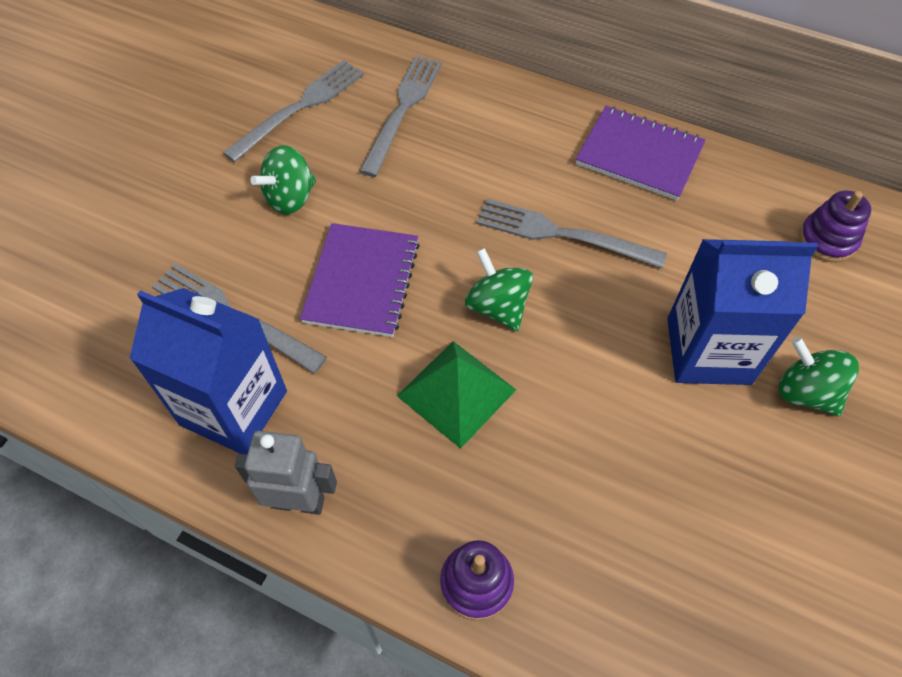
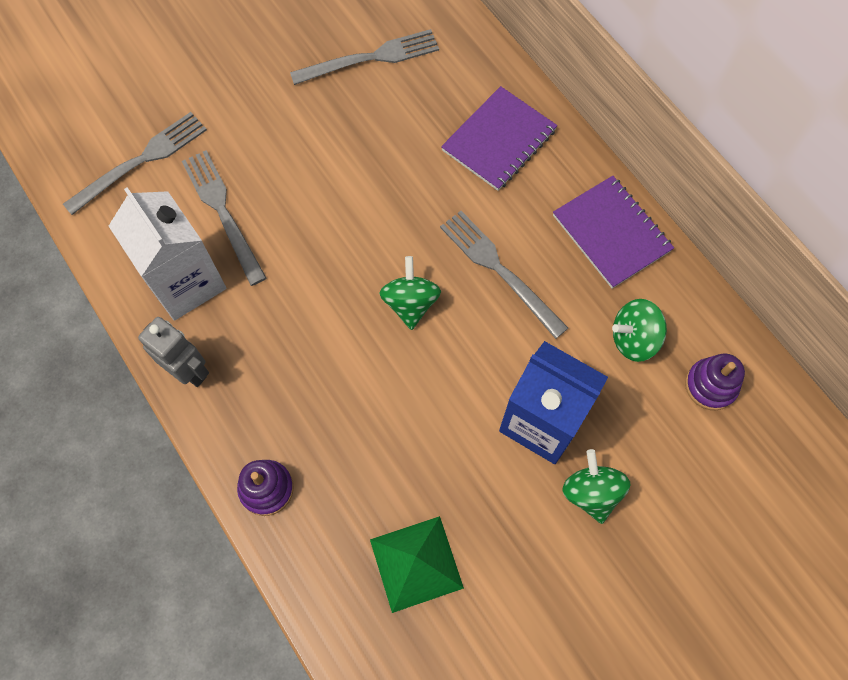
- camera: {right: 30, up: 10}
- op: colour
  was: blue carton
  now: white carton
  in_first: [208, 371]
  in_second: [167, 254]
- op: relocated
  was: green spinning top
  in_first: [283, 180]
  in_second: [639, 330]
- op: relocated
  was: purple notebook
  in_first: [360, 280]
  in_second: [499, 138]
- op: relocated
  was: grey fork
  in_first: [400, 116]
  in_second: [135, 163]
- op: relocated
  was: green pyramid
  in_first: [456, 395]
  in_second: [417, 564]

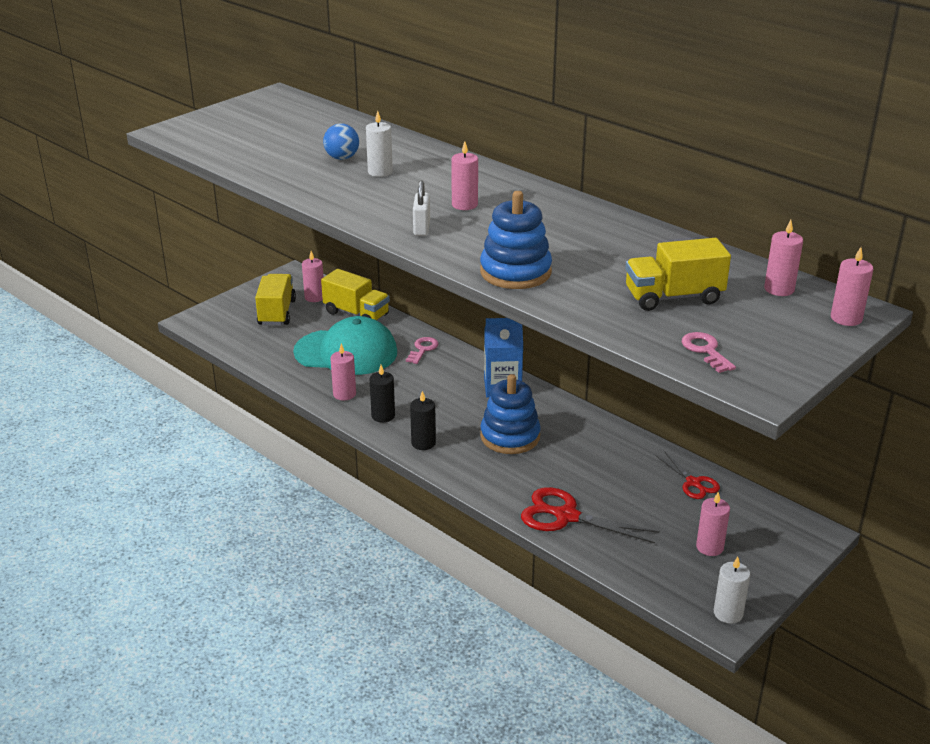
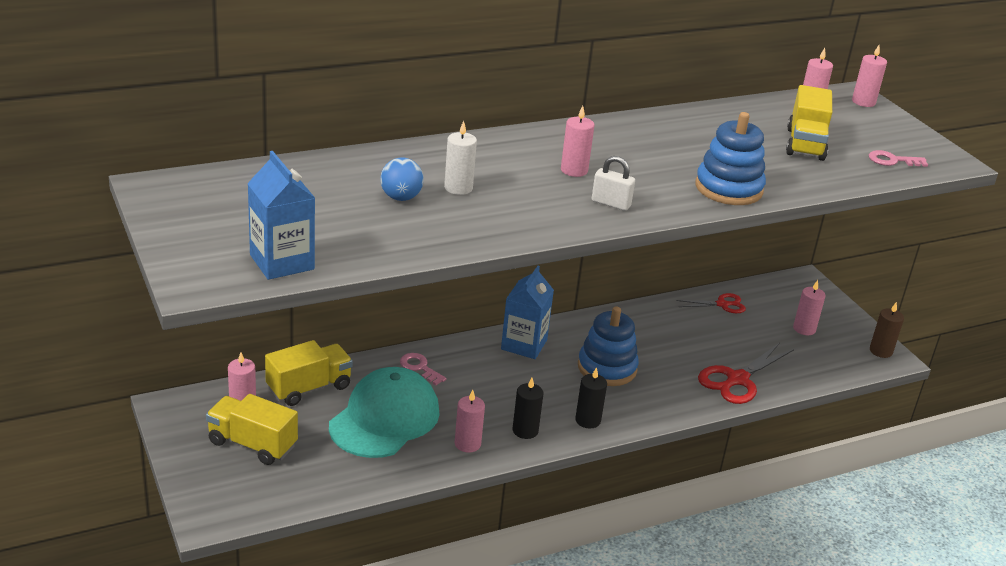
- camera: {right: -70, up: 0}
- op: colour
  was: white candle
  now: brown candle
  in_first: [732, 590]
  in_second: [887, 330]
- op: appeared
  now: blue carton
  in_second: [281, 215]

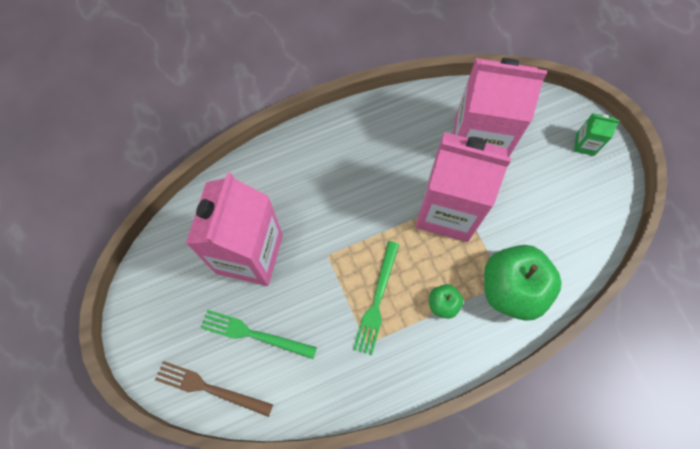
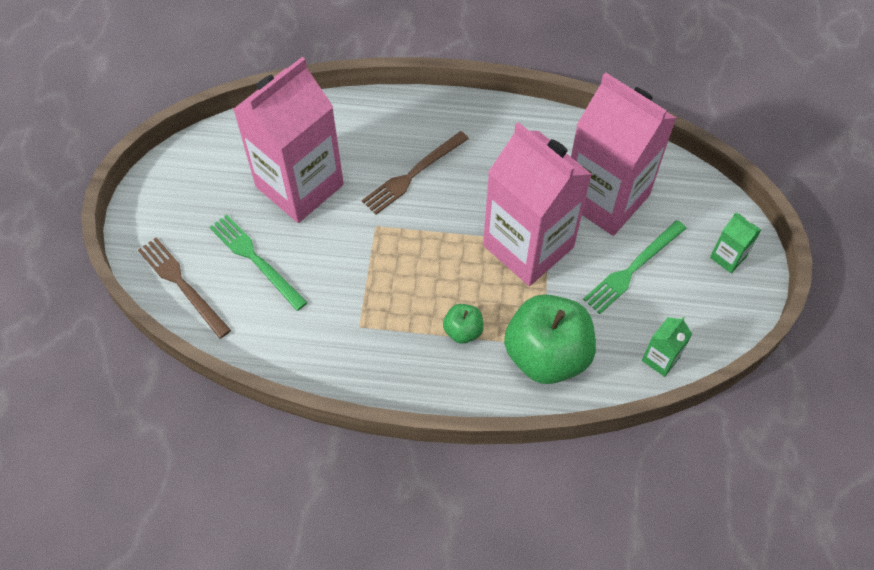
- camera: {right: 30, up: -10}
- op: relocated
  was: green fork
  in_first: [376, 298]
  in_second: [635, 267]
- op: appeared
  now: brown fork
  in_second: [415, 173]
- op: appeared
  now: green carton
  in_second: [667, 347]

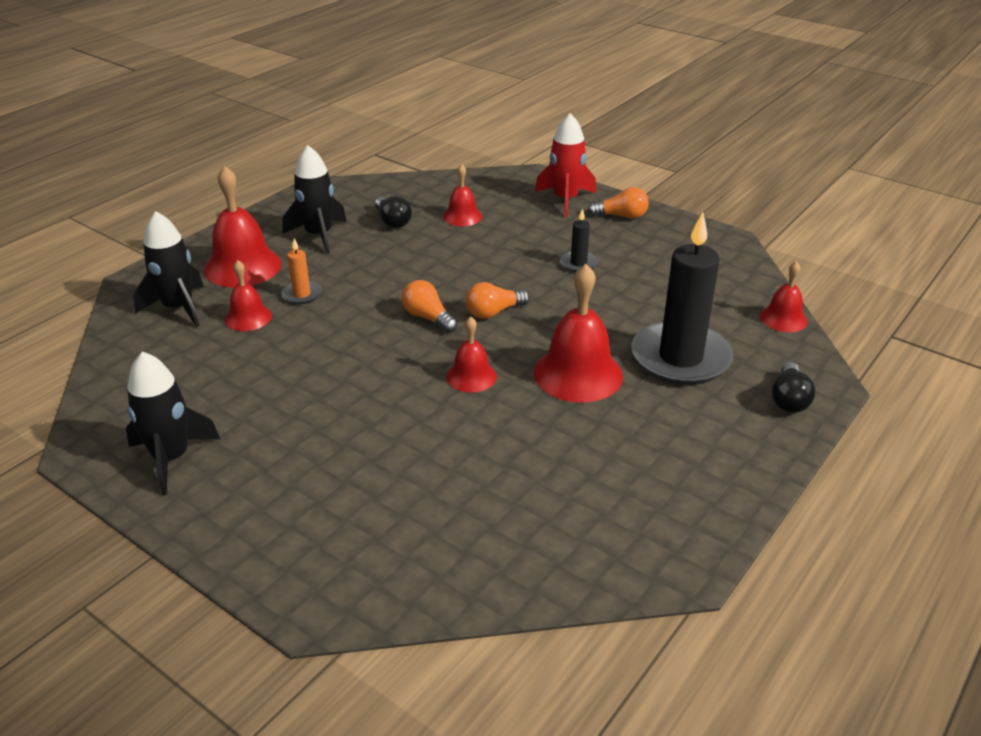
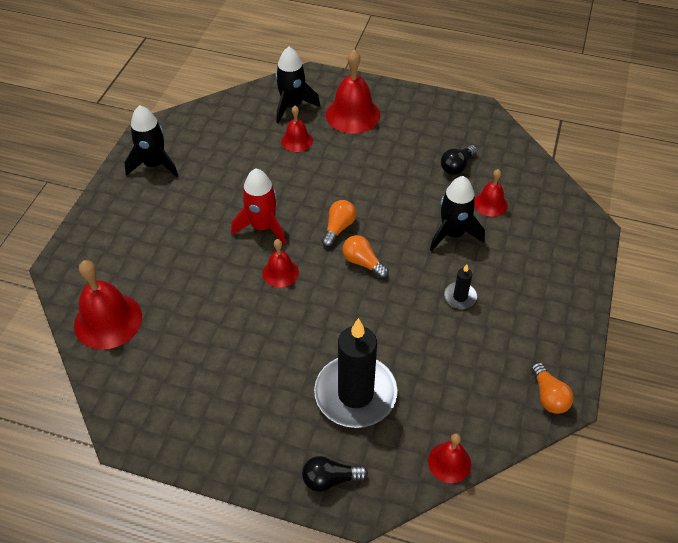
- camera: {right: 70, up: 15}
- op: missing
  was: orange candle
  in_first: [301, 271]
- op: relocated
  was: black rocket
  in_first: [314, 199]
  in_second: [457, 214]
- op: relocated
  was: red bell
  in_first: [578, 333]
  in_second: [108, 305]
- op: relocated
  was: red rocket
  in_first: [565, 165]
  in_second: [258, 206]
- op: relocated
  was: orange light bulb
  in_first: [618, 203]
  in_second: [552, 388]

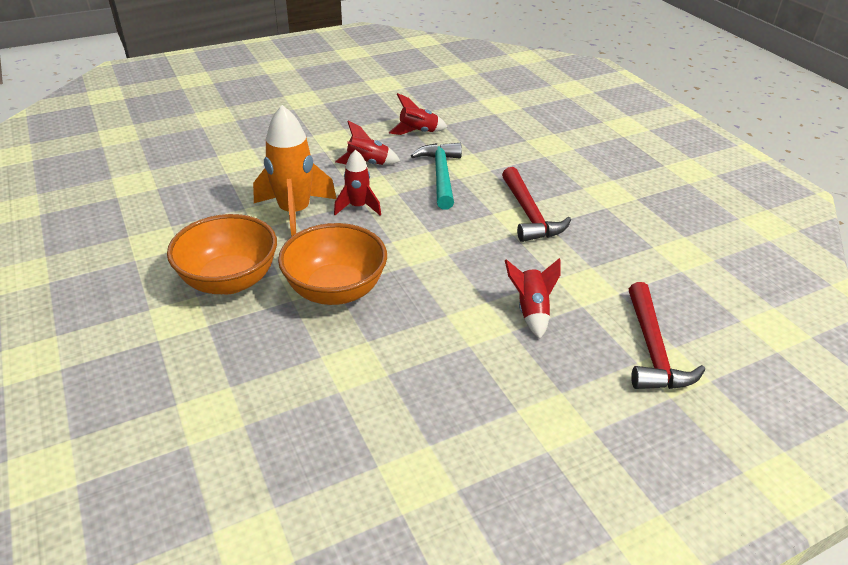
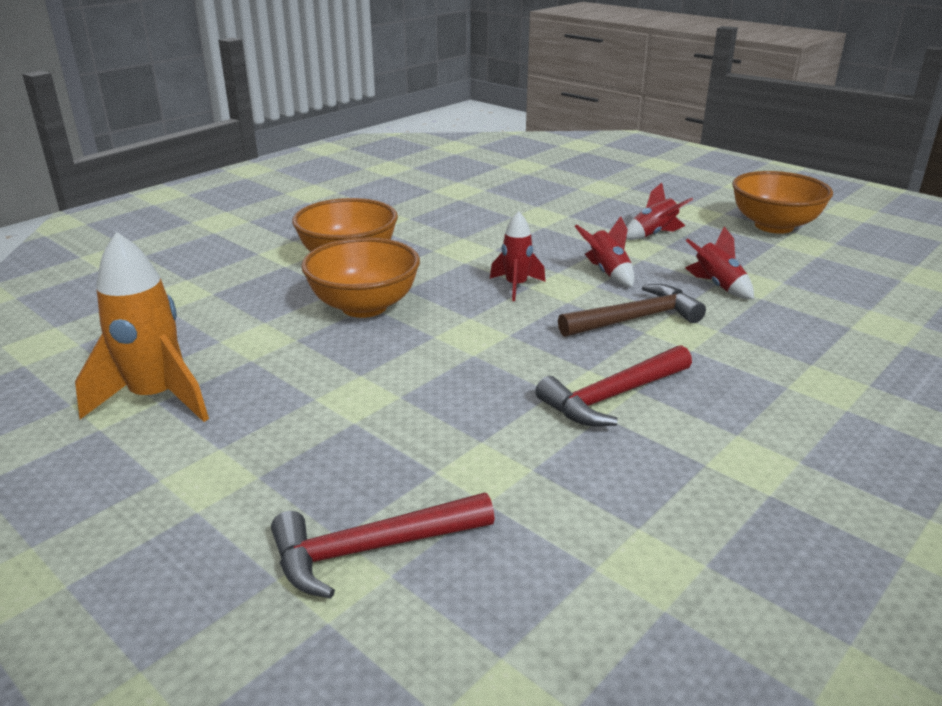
- camera: {right: 70, up: -10}
- op: relocated
  was: orange rocket
  in_first: [295, 171]
  in_second: [142, 327]
- op: colour
  was: turquoise hammer
  now: brown hammer
  in_first: [436, 176]
  in_second: [632, 310]
- op: relocated
  was: red rocket
  in_first: [533, 298]
  in_second: [659, 211]
- op: appeared
  now: orange bowl
  in_second: [782, 202]

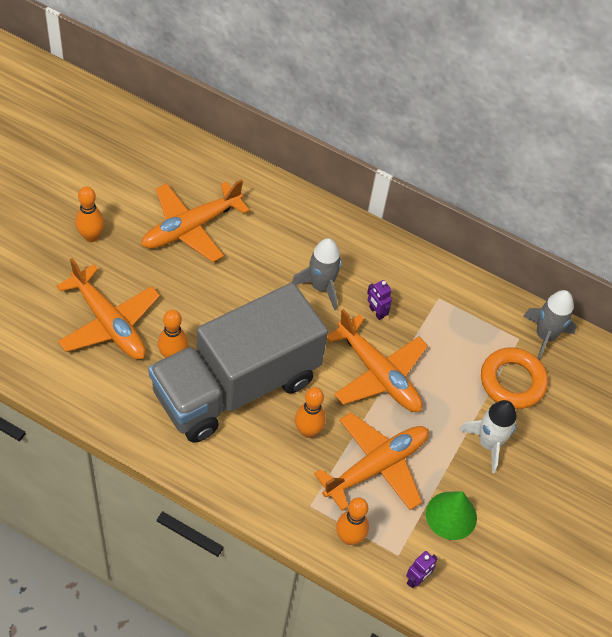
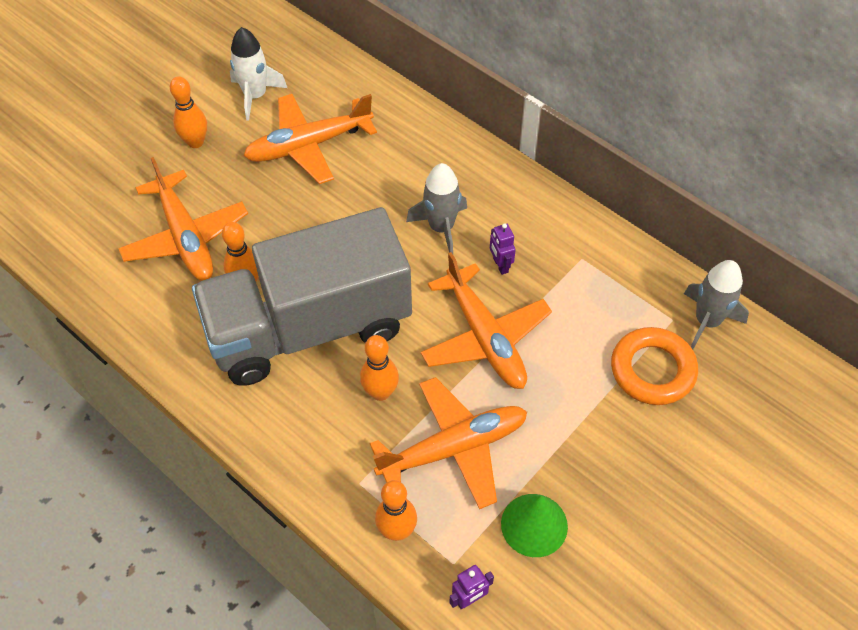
- camera: {right: 20, up: 0}
- op: relocated
  was: white rocket
  in_first: [488, 436]
  in_second: [258, 74]

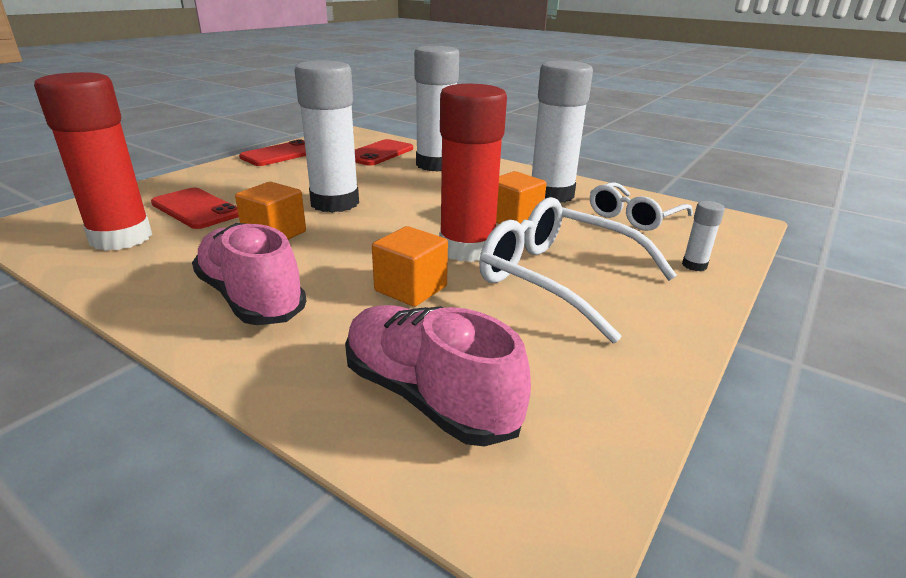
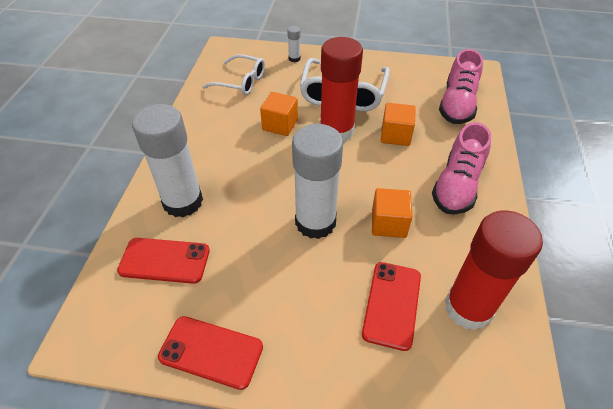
- camera: {right: -115, up: 20}
- op: missing
  was: white glue stick
  in_first: [562, 132]

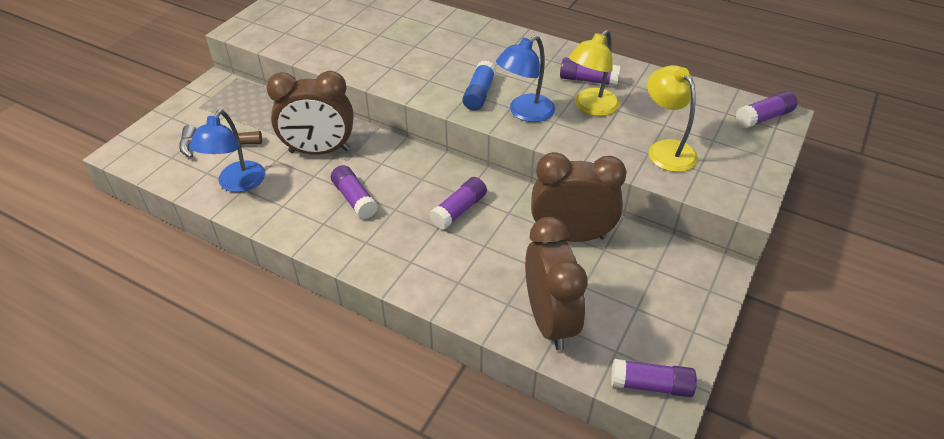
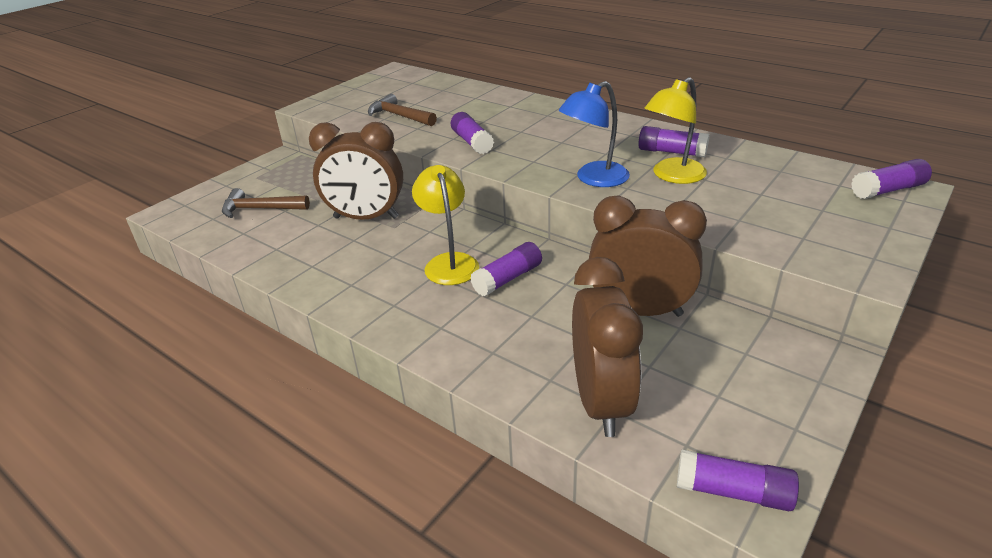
- camera: {right: 10, up: -10}
- op: missing
  was: blue lamp
  in_first: [227, 151]
- op: relocated
  was: purple glue stick
  in_first: [354, 192]
  in_second: [472, 133]
- op: missing
  was: blue glue stick
  in_first: [479, 85]
- op: relocated
  was: yellow lamp
  in_first: [672, 118]
  in_second: [445, 225]
- op: appeared
  now: brown hammer
  in_second: [402, 110]

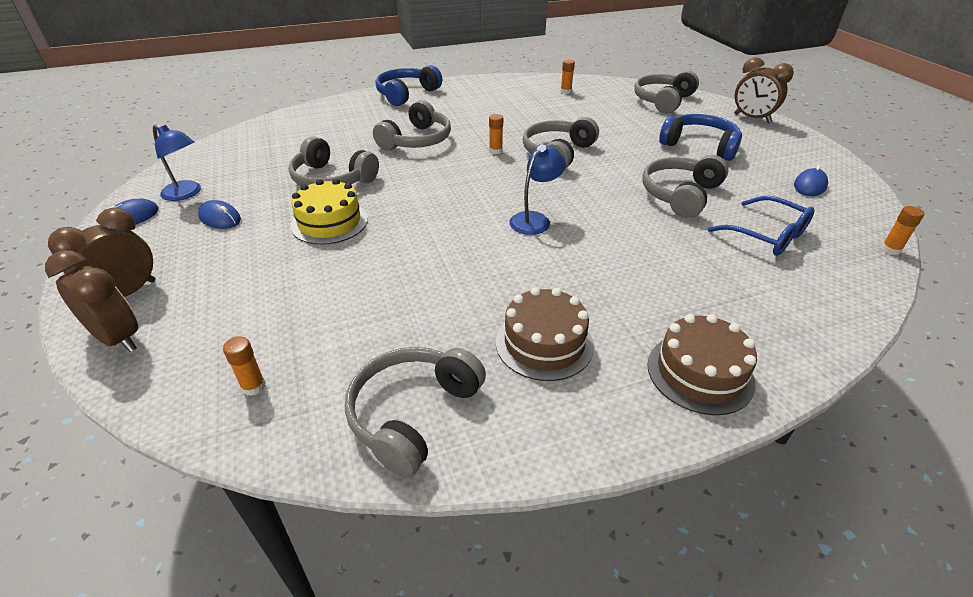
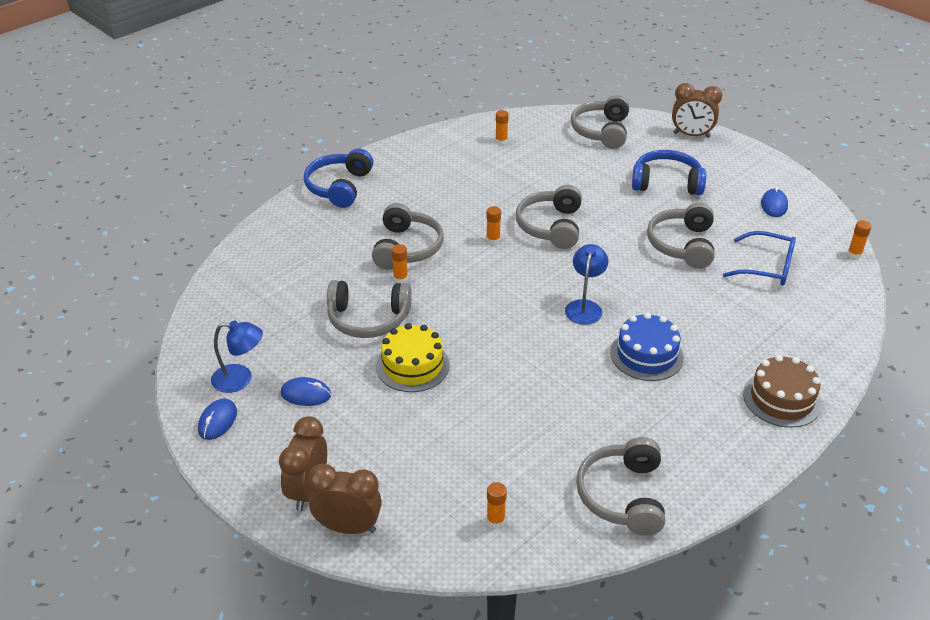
- camera: {right: -25, up: 0}
- op: missing
  was: brown cake
  in_first: [545, 334]
- op: appeared
  now: orange glue stick
  in_second: [399, 263]
- op: appeared
  now: blue cake
  in_second: [647, 347]

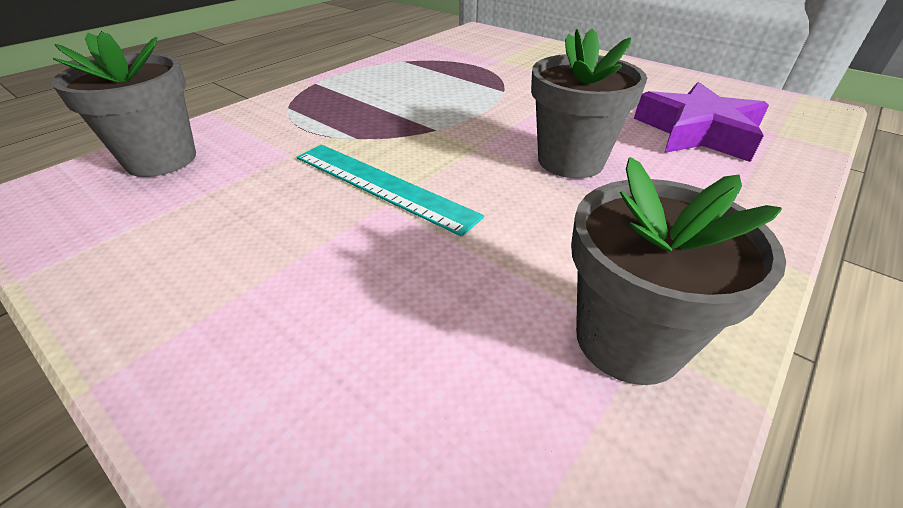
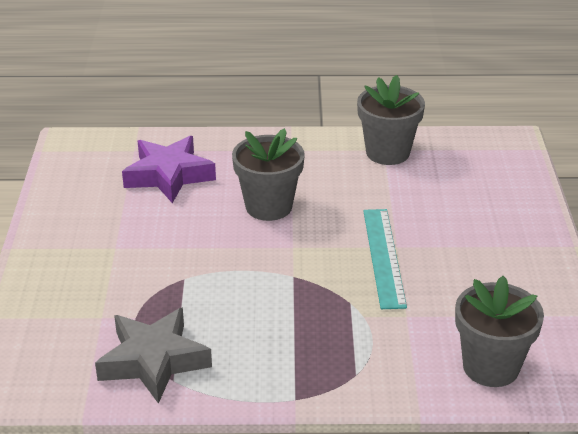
- camera: {right: -130, up: -5}
- op: appeared
  now: grey star
  in_second: [153, 355]

